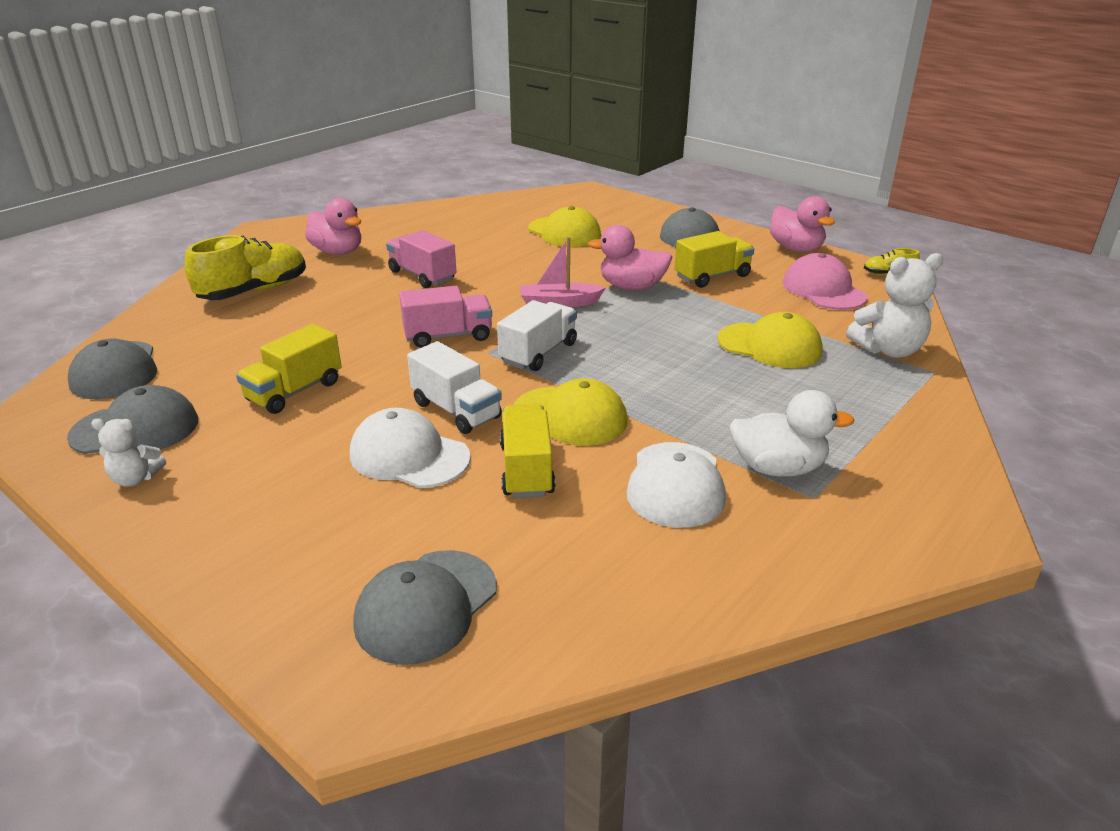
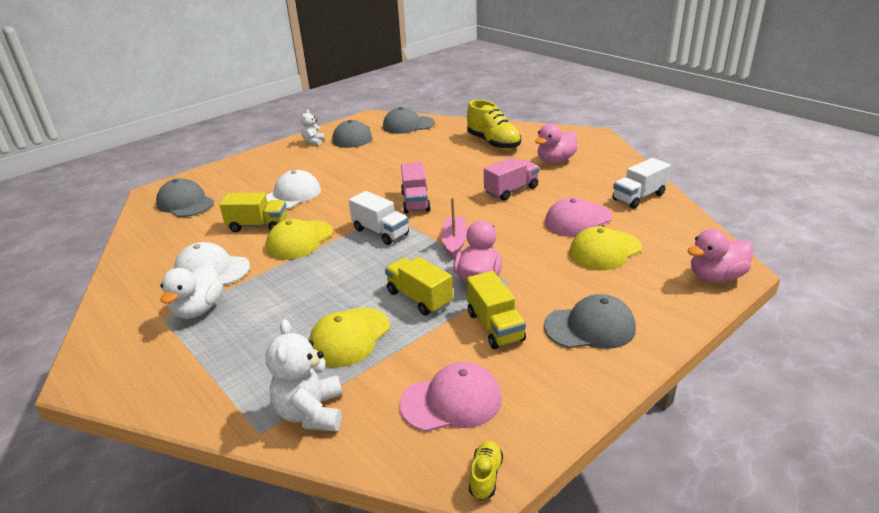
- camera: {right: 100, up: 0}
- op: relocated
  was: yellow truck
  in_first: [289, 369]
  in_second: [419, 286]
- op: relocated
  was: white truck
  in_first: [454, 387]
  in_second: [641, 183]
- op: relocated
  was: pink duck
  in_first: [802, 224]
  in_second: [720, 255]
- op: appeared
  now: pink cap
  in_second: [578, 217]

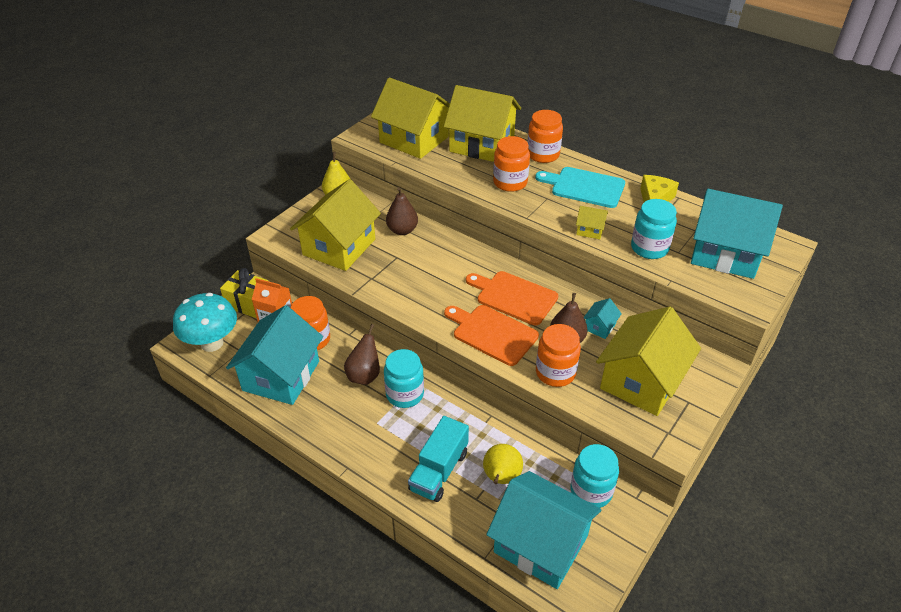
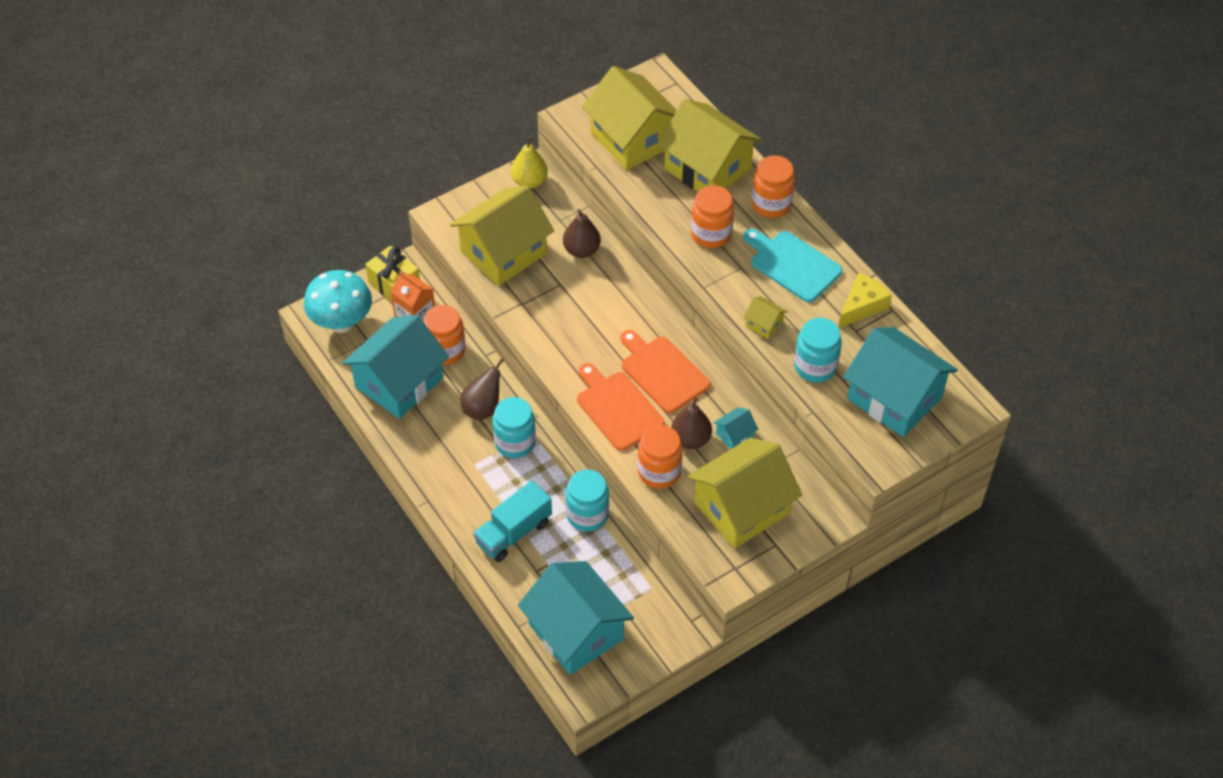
- camera: {right: 20, up: 10}
- op: missing
  was: yellow pear
  in_first: [503, 464]
- op: relocated
  was: turquoise jar
  in_first: [595, 476]
  in_second: [587, 501]

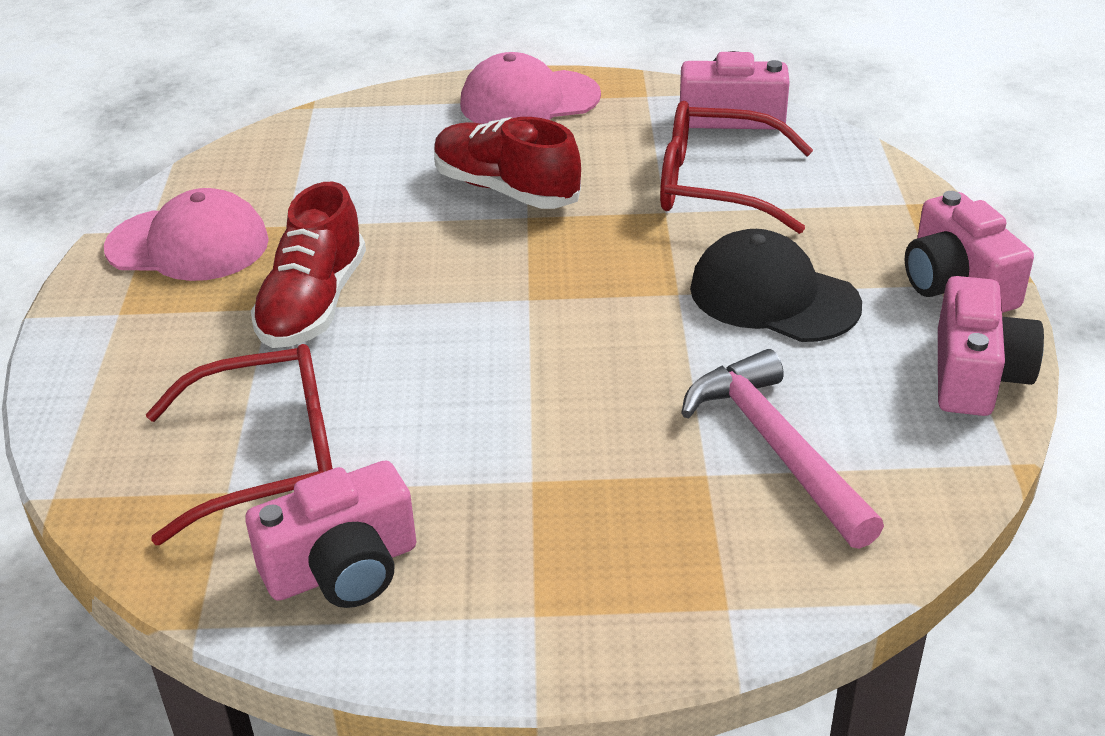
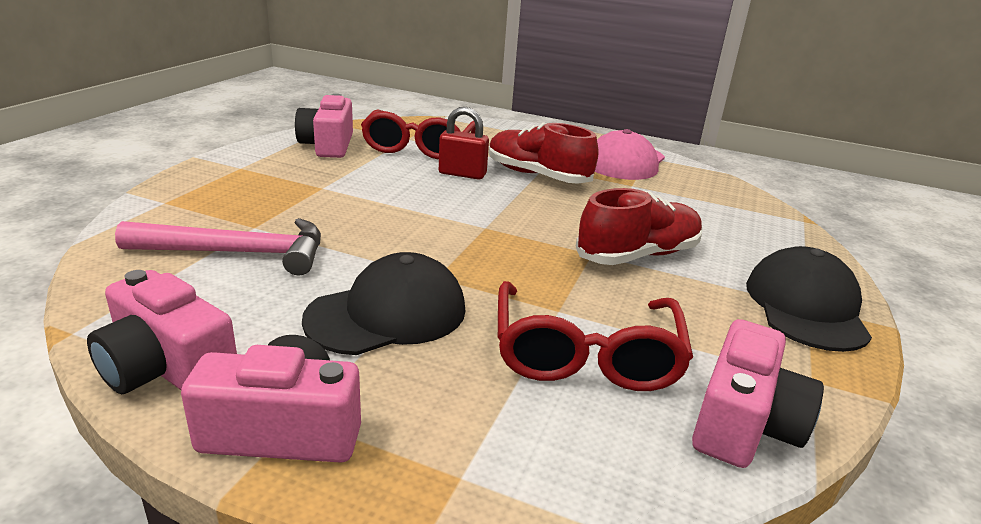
- camera: {right: 110, up: -10}
- op: colour
  was: pink cap
  now: black cap
  in_first: [530, 88]
  in_second: [809, 299]
- op: spun
  was: red glasses
  in_first: [736, 167]
  in_second: [595, 336]
  clockwise: 150
- op: appeared
  now: red padlock
  in_second: [464, 143]

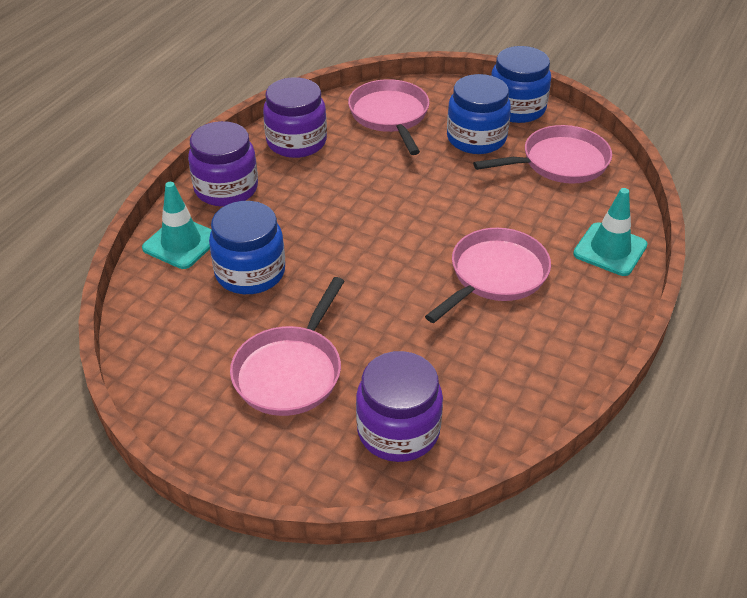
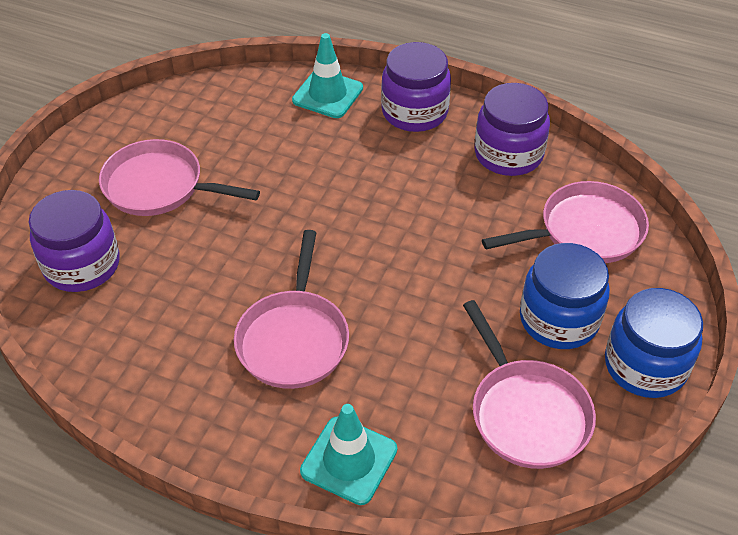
- camera: {right: 85, up: 5}
- op: missing
  was: blue jar
  in_first: [247, 247]
- op: spun
  was: pink pan
  in_first: [488, 275]
  in_second: [291, 309]
  clockwise: 60

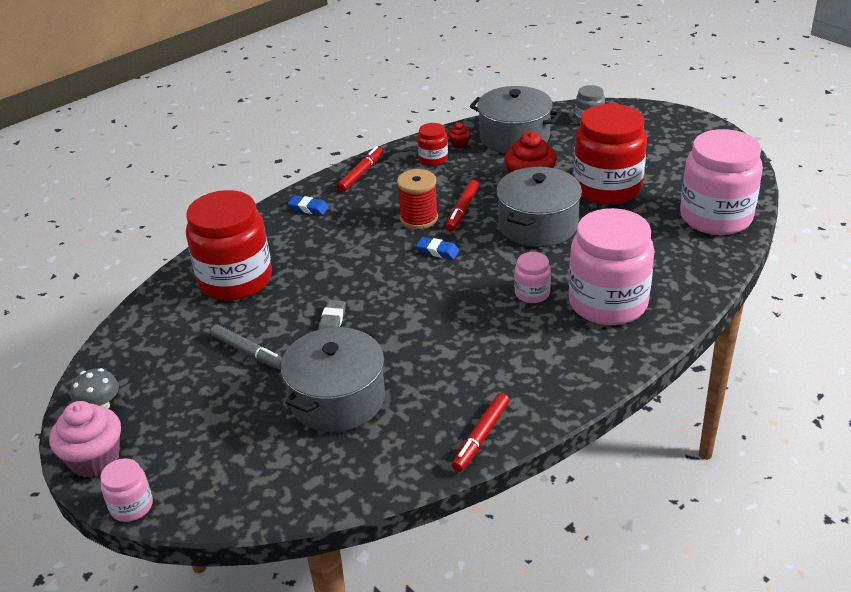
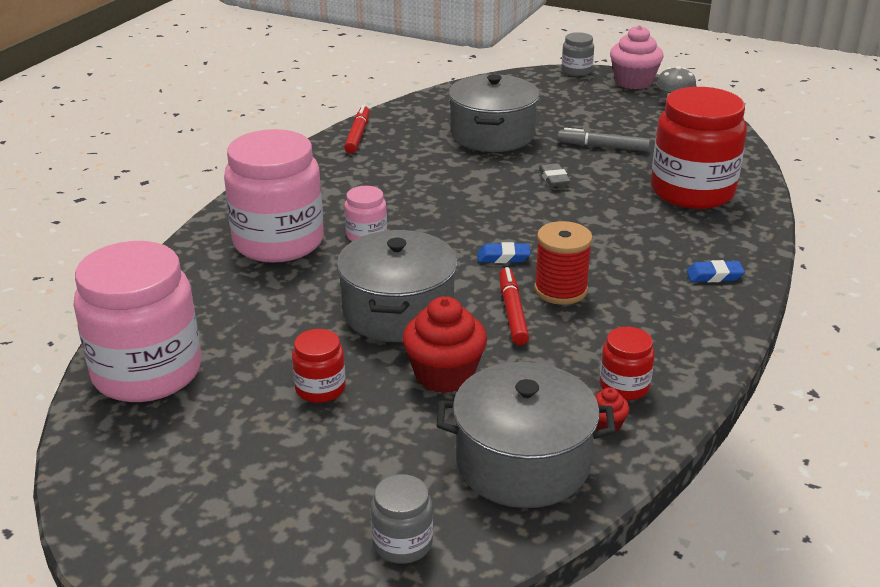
- camera: {right: 155, up: -5}
- op: colour
  was: pink jar
  now: grey jar
  in_first: [126, 490]
  in_second: [577, 54]
- op: missing
  was: red marker
  in_first: [360, 169]
- op: size
  was: red jar
  in_first: [610, 154]
  in_second: [319, 366]
  ratio: 0.46

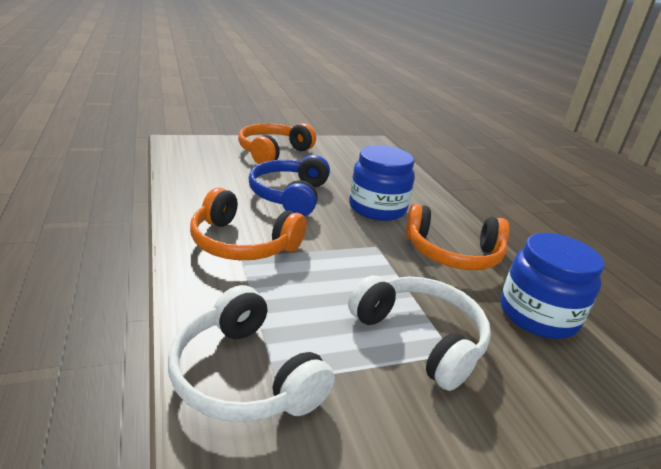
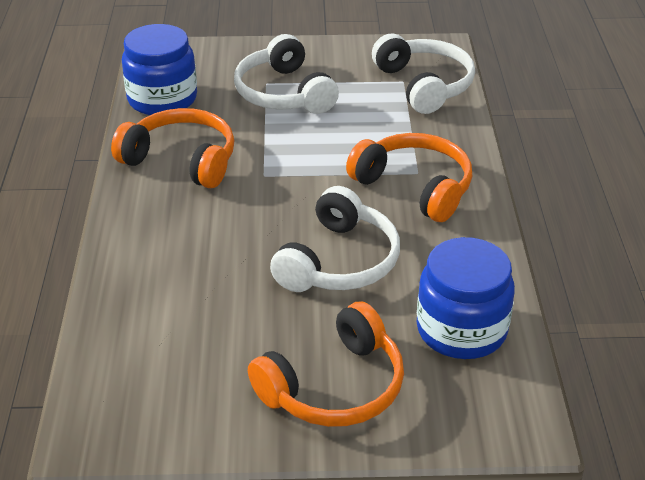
- camera: {right: -160, up: 10}
- op: colour
  was: blue headphones
  now: white headphones
  in_first: [289, 185]
  in_second: [335, 239]
- op: relocated
  was: blue jar
  in_first: [382, 183]
  in_second: [466, 298]

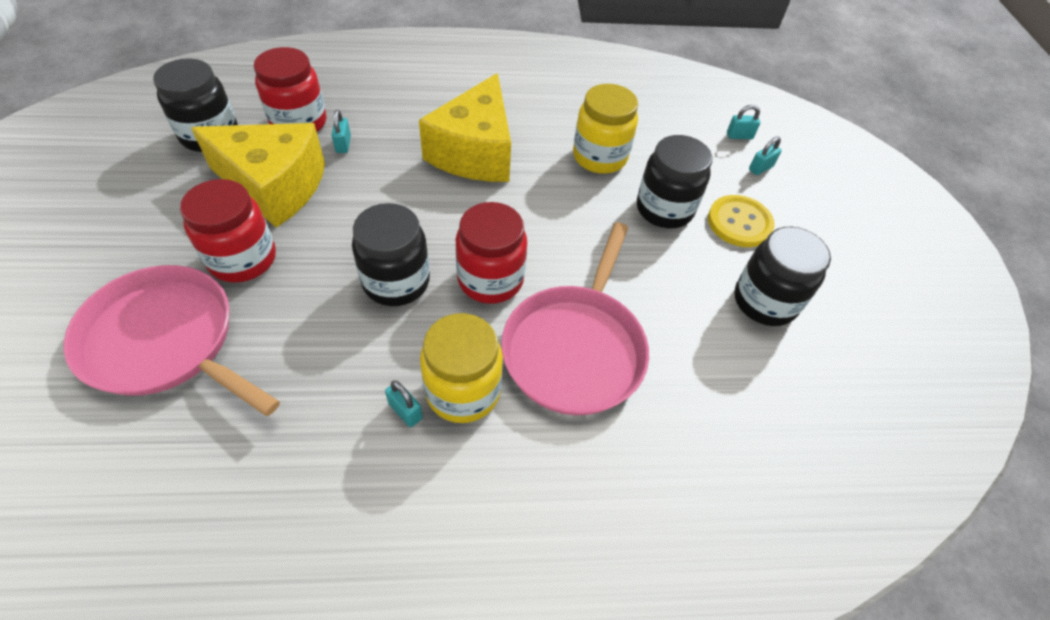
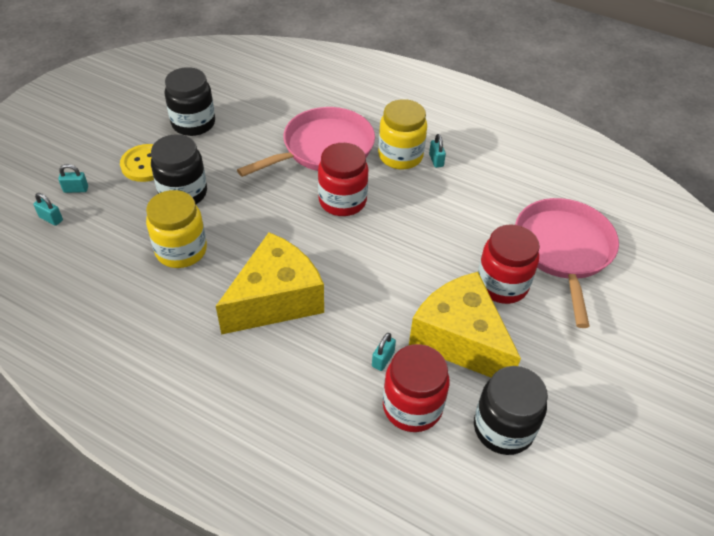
- camera: {right: -145, up: -5}
- op: spun
  was: pink pan
  in_first: [172, 340]
  in_second: [567, 263]
  clockwise: -150
- op: missing
  was: black jar
  in_first: [391, 254]

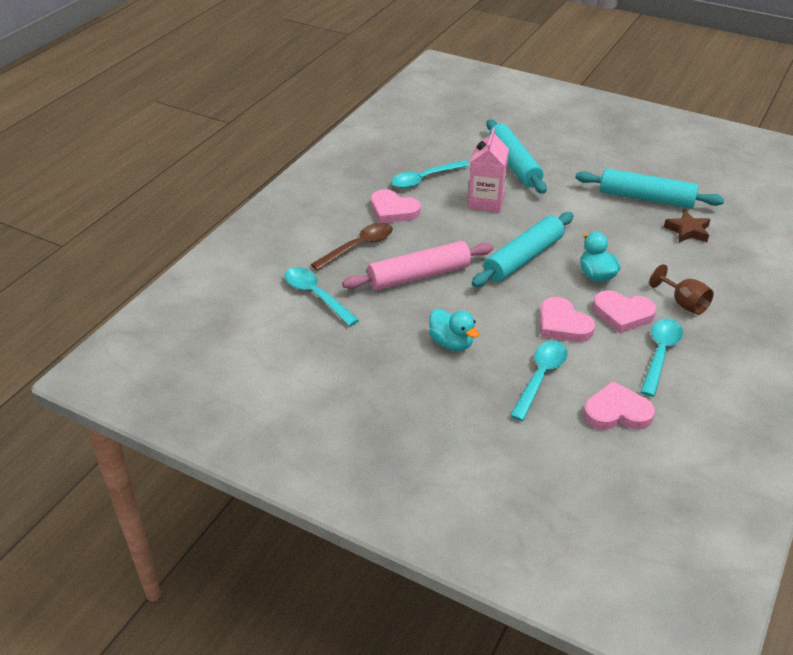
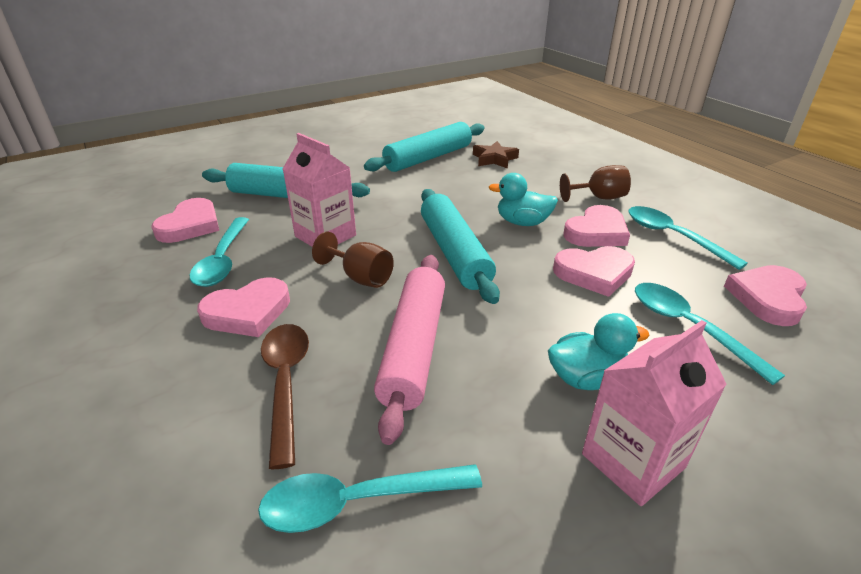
- camera: {right: -60, up: -5}
- op: appeared
  now: pink heart
  in_second: [185, 220]
- op: appeared
  now: brown goblet
  in_second: [353, 260]
- op: appeared
  now: pink carton
  in_second: [654, 413]

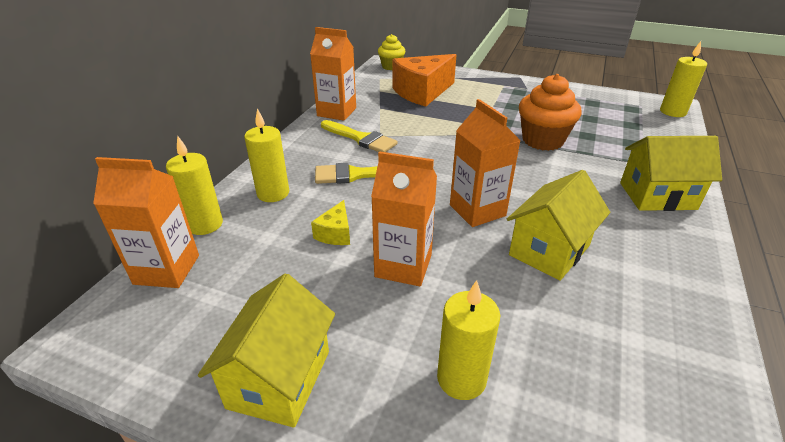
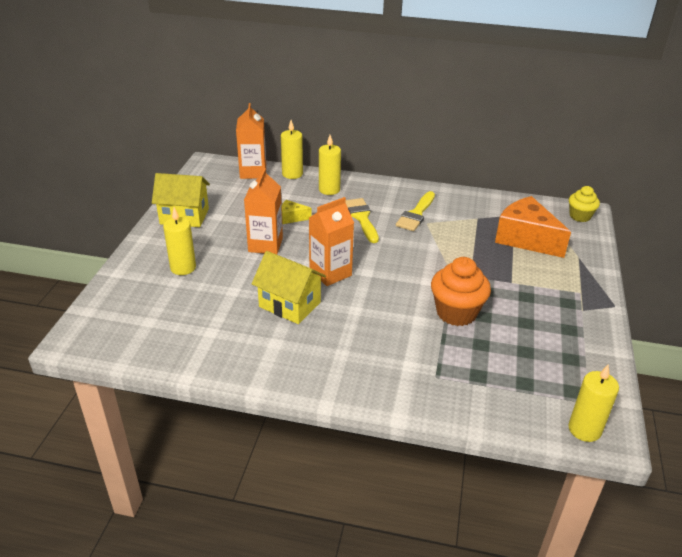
- camera: {right: 80, up: 0}
- op: missing
  was: orange carton
  in_first: [333, 74]
- op: missing
  was: yellow house
  in_first: [671, 173]

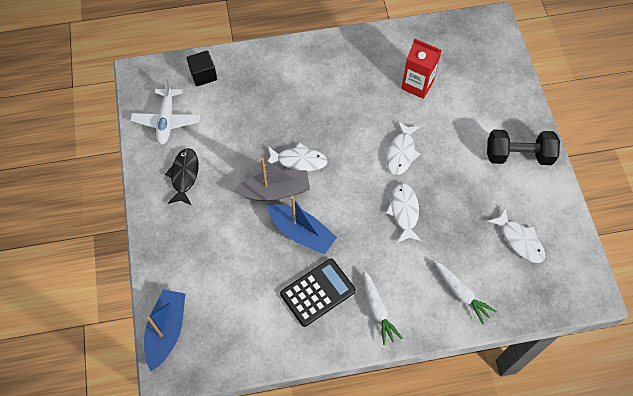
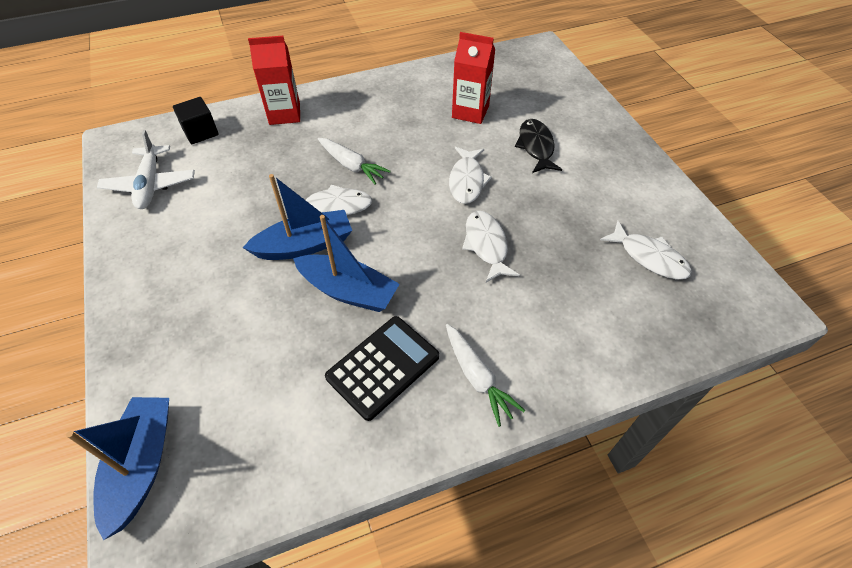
- camera: {right: -10, up: -10}
- op: relocated
  was: black fish
  in_first: [182, 176]
  in_second: [538, 146]
- op: colour
  was: grey boat
  now: blue boat
  in_first: [272, 179]
  in_second: [297, 217]
- op: relocated
  was: white carrot
  in_first: [465, 292]
  in_second: [354, 161]
- op: missing
  was: black dumbbell
  in_first: [523, 147]
- op: appeared
  now: red carton
  in_second: [274, 80]

